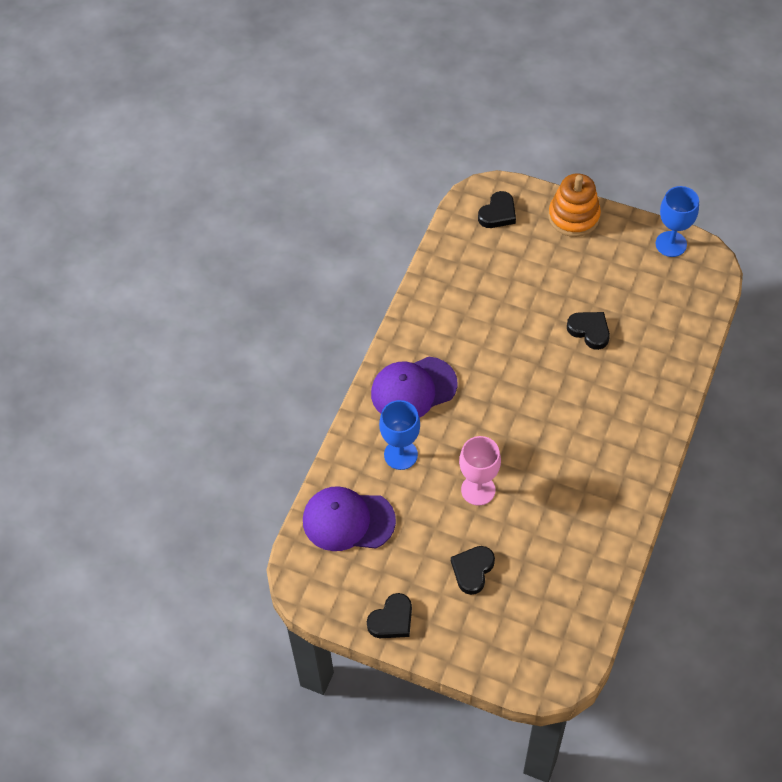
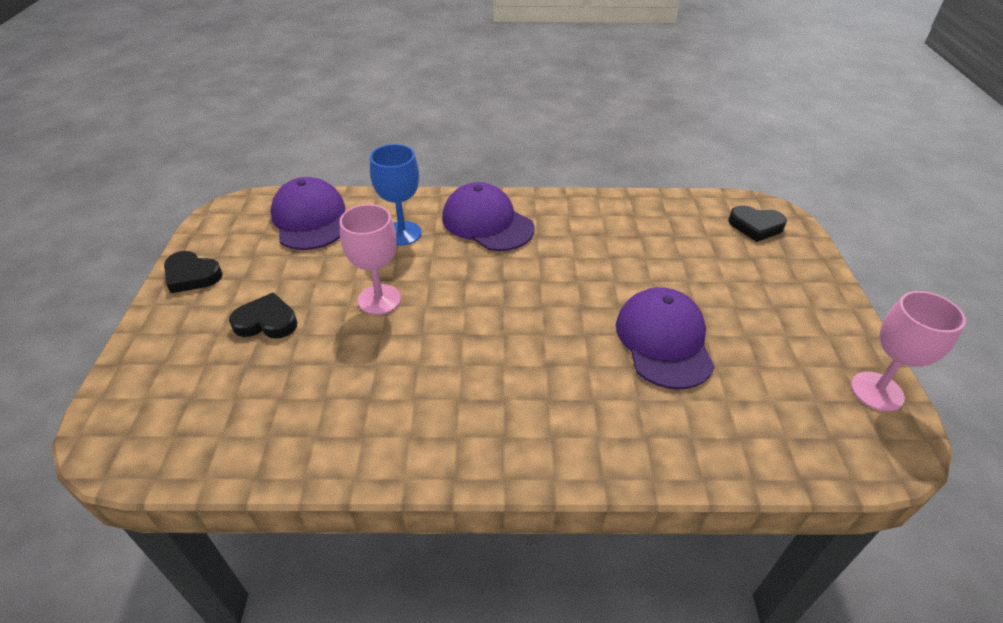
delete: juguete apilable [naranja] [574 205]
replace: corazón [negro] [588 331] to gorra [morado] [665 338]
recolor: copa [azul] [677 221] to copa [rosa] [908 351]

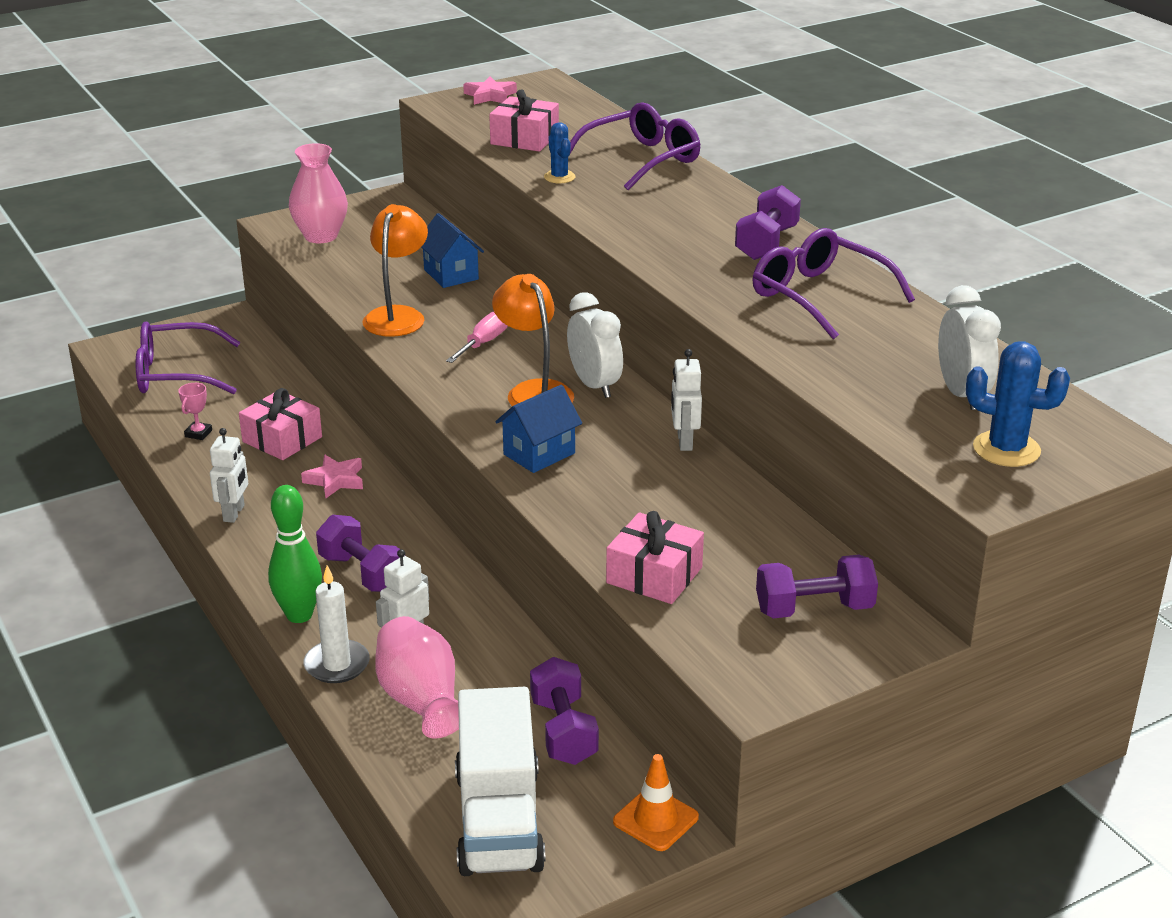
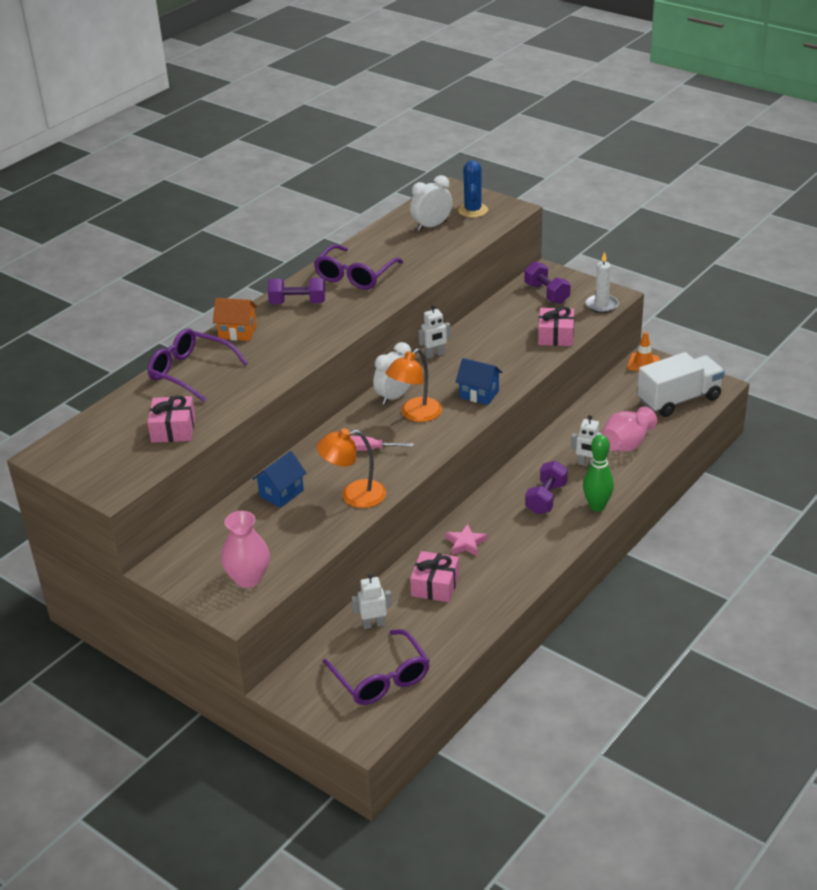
delete: estrella [rosa] [490 90]; cactus [azul] [559 152]; trofeo [rosa] [195 411]; mancuerna [morado] [564 711]
insert: casa [naranja] [235 319]
move: robot [blanco] [229 475] to [372 601]; vela [blanco] [337 624] to [602 282]

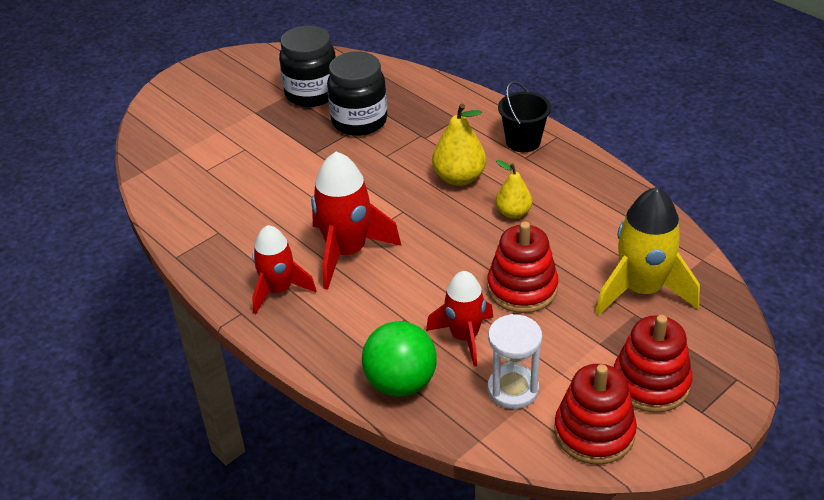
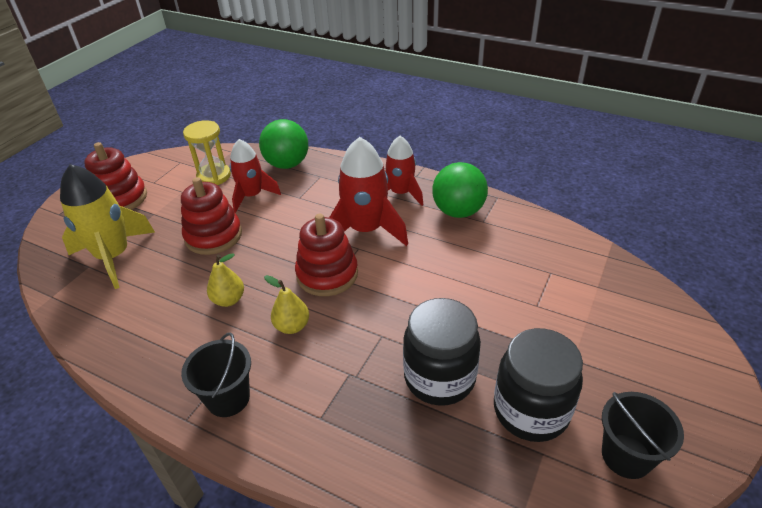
insert: pelota [verde] [460 190]; balde [negro] [643 435]
move: juguete apilable [rojo] [595 414] to [326 255]
recolor: reloj de arena [blanco] [515 361] to reloj de arena [amarillo] [207 152]
resize: pera [amarillo] [459 145] = [286 304] x0.65

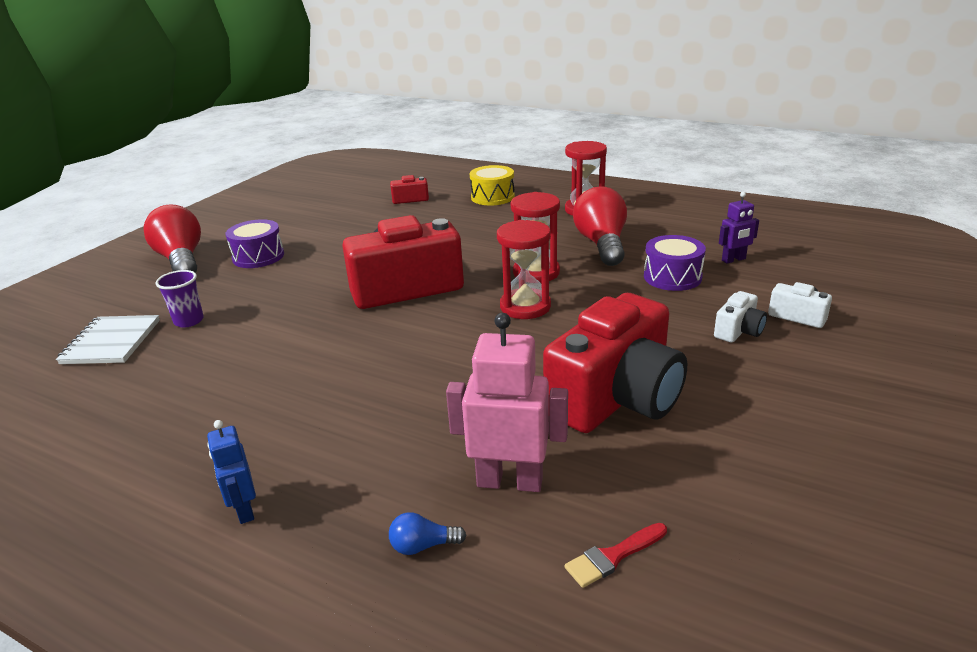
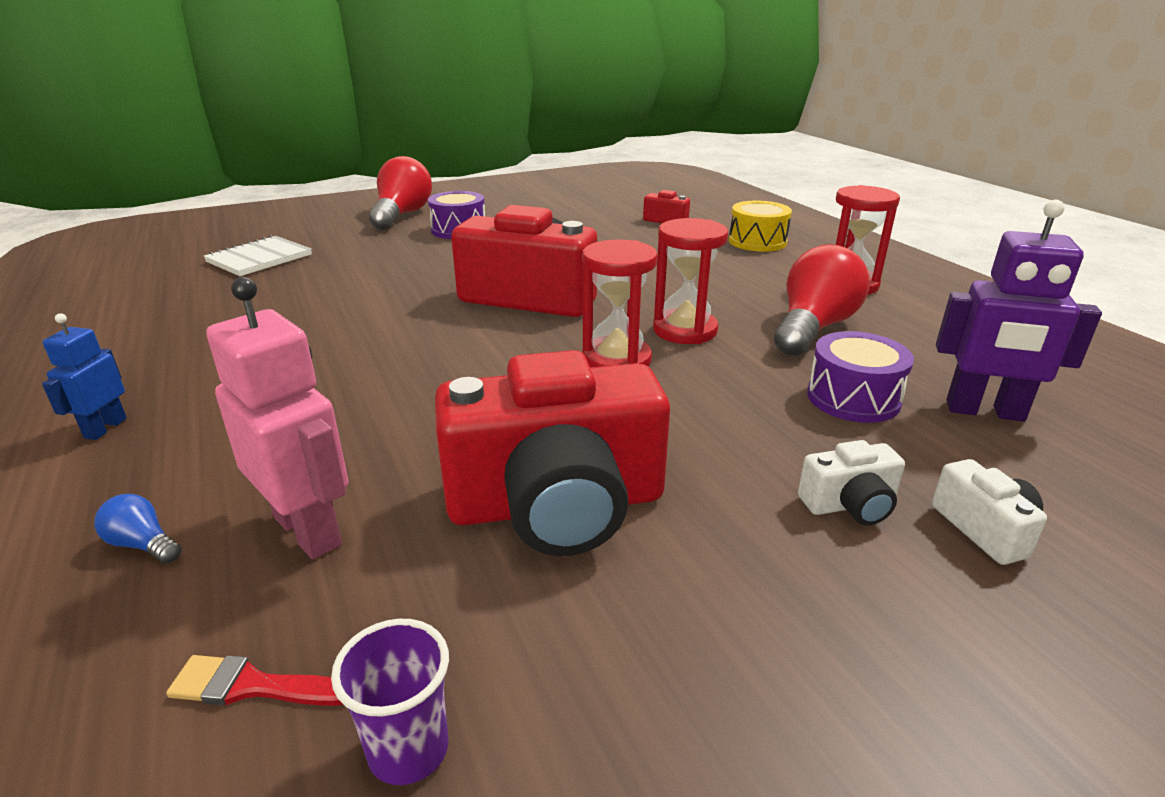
move: vaso [morado] [180 299] to [390 702]
resize: robot [morado] [739 228] = [1019 311] x1.76

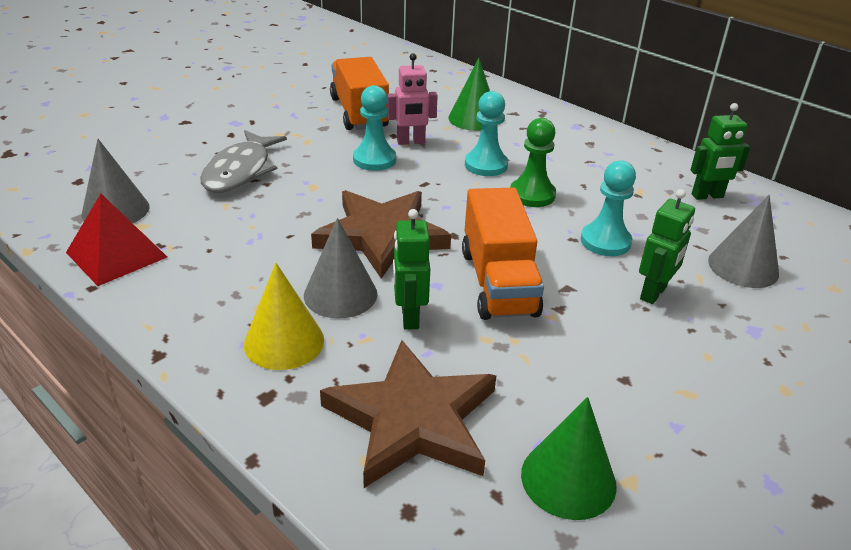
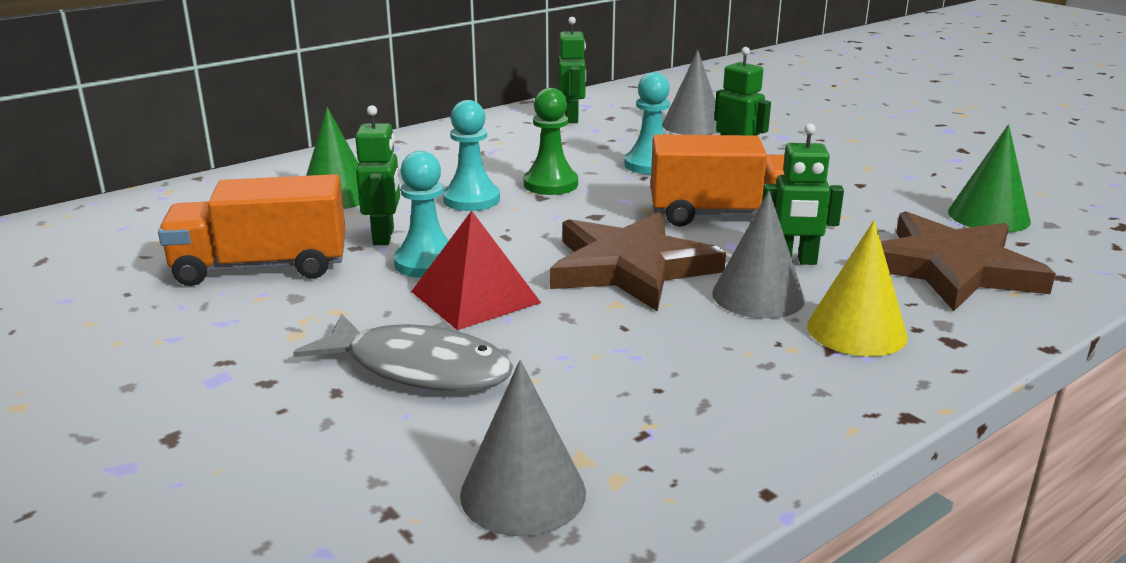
move: pirámide [rojo] [116 240] to [476 270]
recolor: robot [rosa] [412 99] to robot [verde] [377 175]

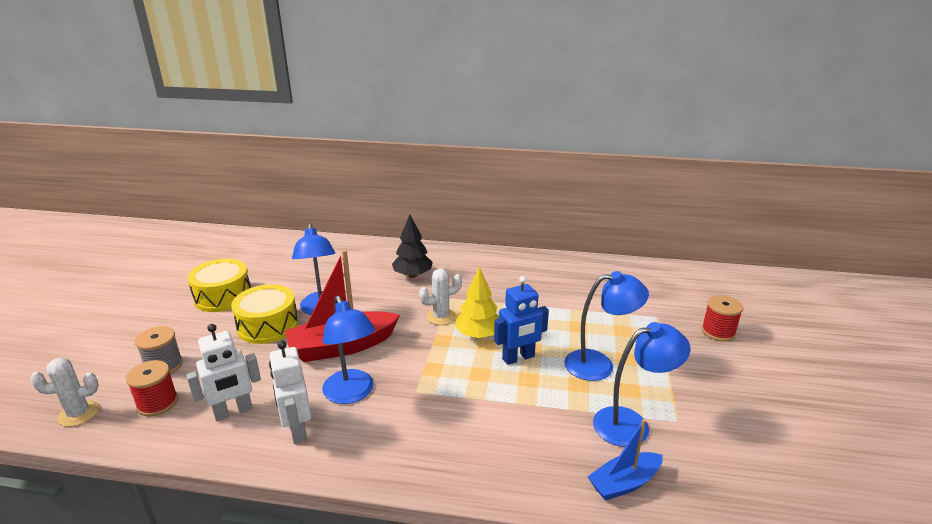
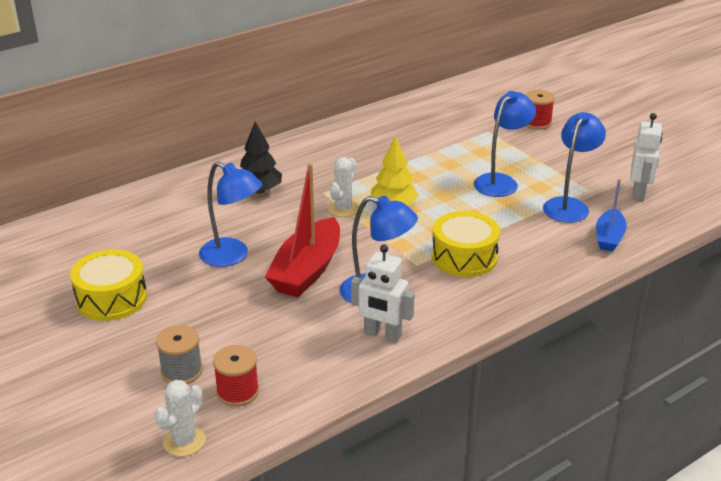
delete: robot [azul] [521 320]
move: tambor [amarillo] [264 314] to [465 244]; robot [blanco] [223 372] to [646 157]

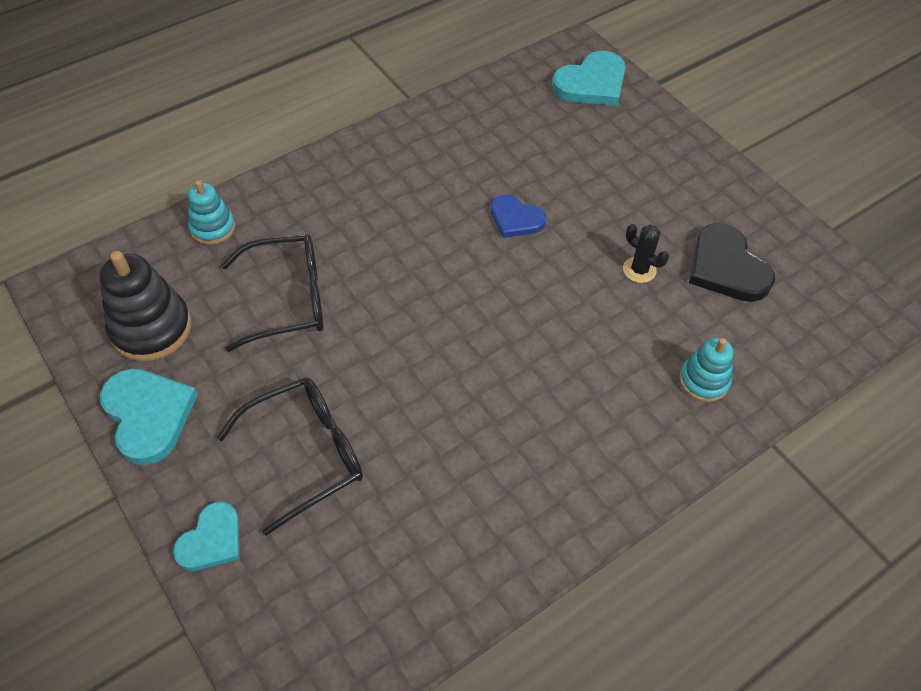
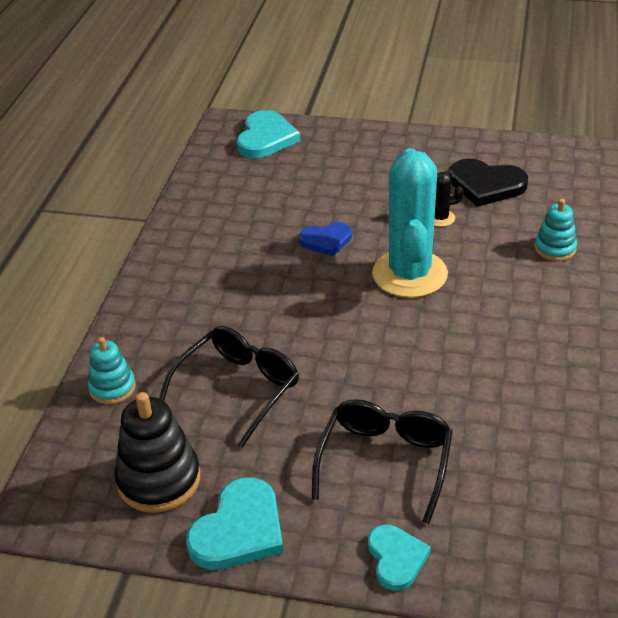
insert: cactus [turquesa] [410 223]
rotate: corazón [turquesa] [149 417] = [234 523] 105 degrees clockwise

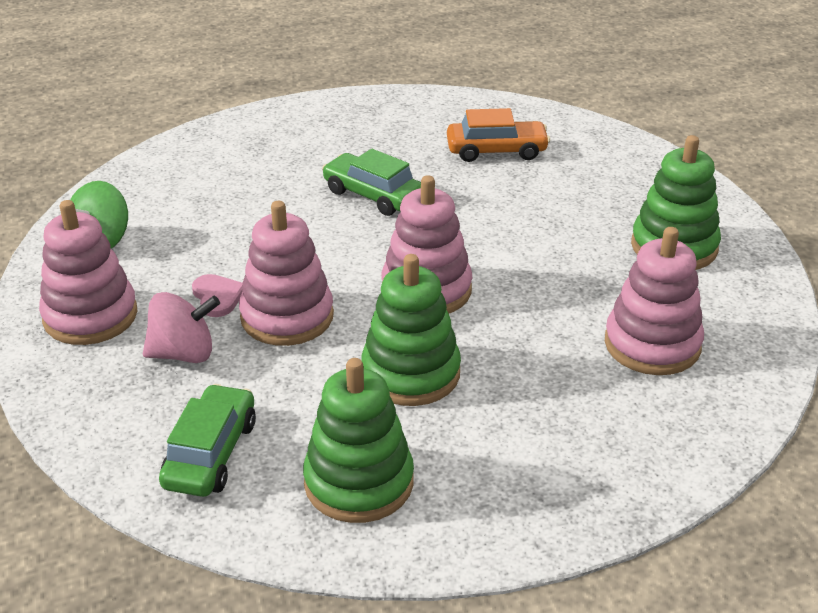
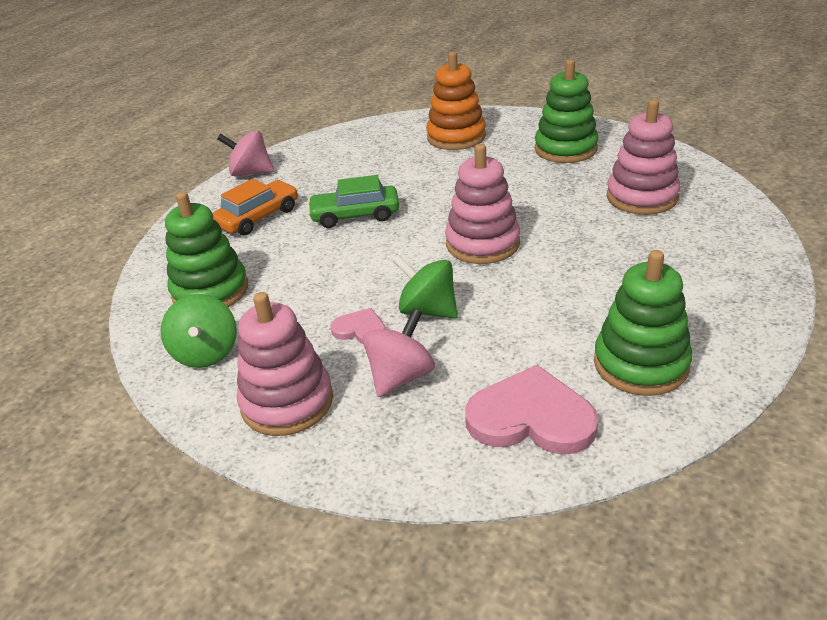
insert: juguete apilable [naranja] [456 100]; peonza [rosa] [245 153]
move: coche [naranja] [498 135] to [255 207]; juguete apilable [verde] [411 330] to [206 249]
replace: juguete apilable [rosa] [286 273] to peonza [verde] [425 287]; coche [verde] [207 440] to corazón [rosa] [531 409]

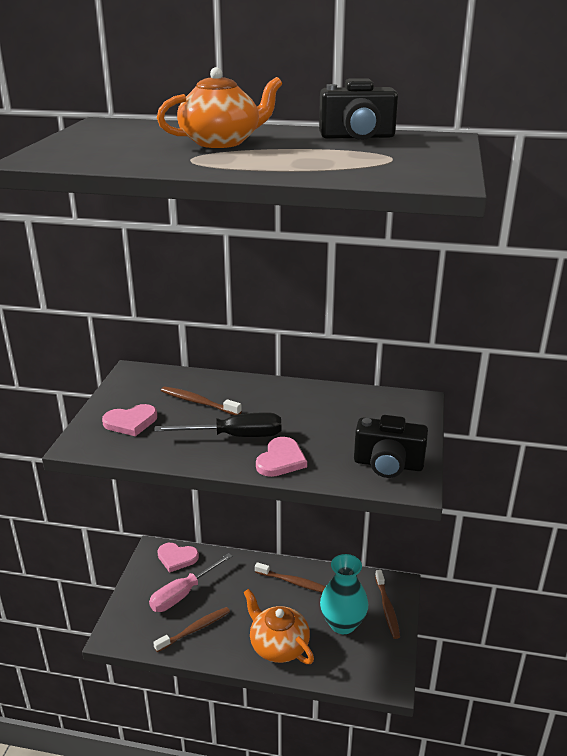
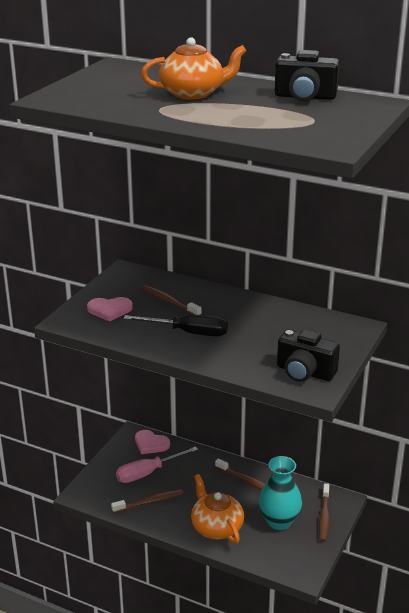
delete: corazón [rosa] [281 457]

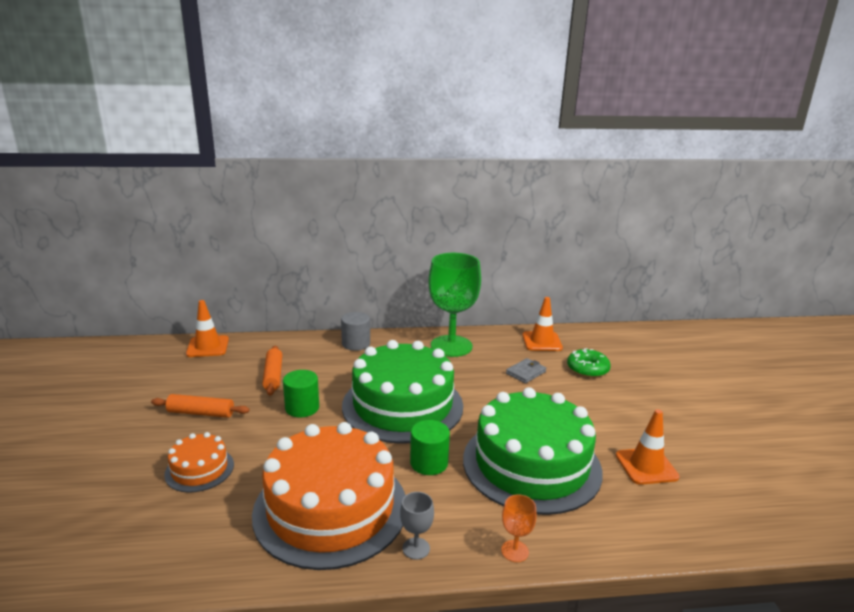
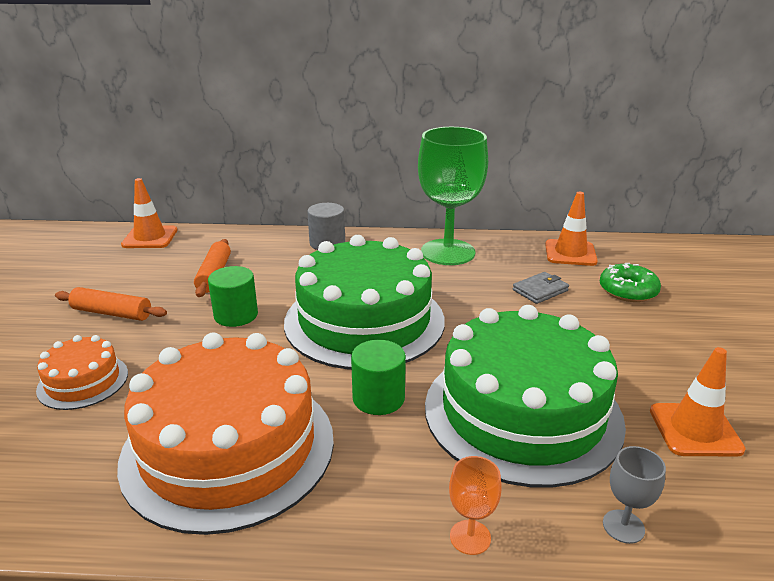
move: copa [gris] [417 526] to [634 495]

